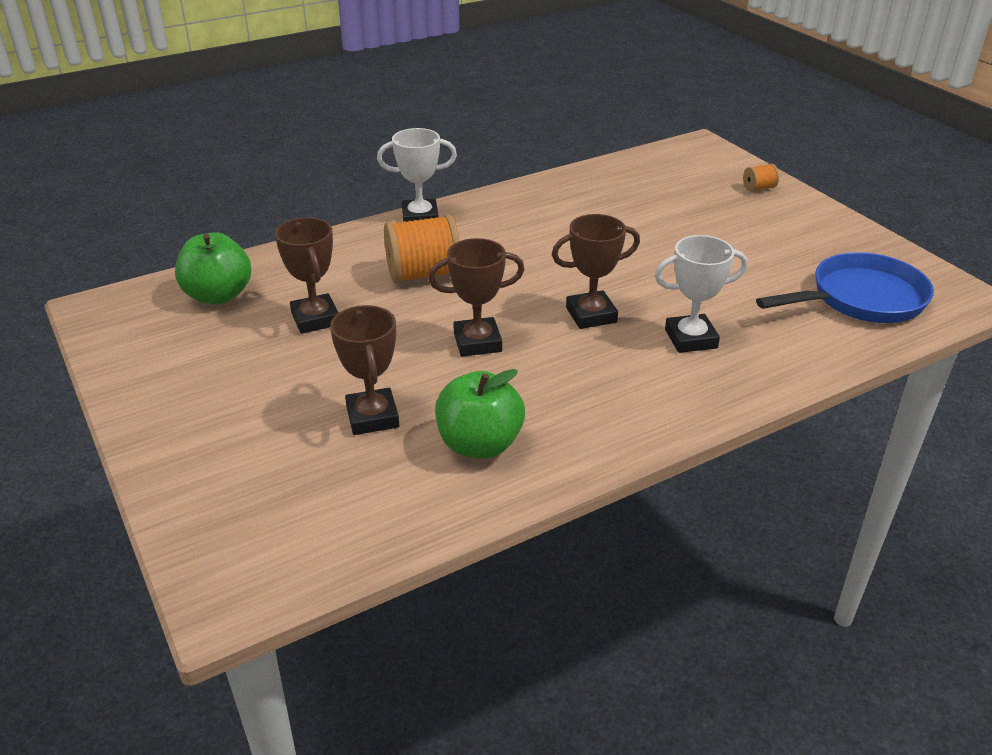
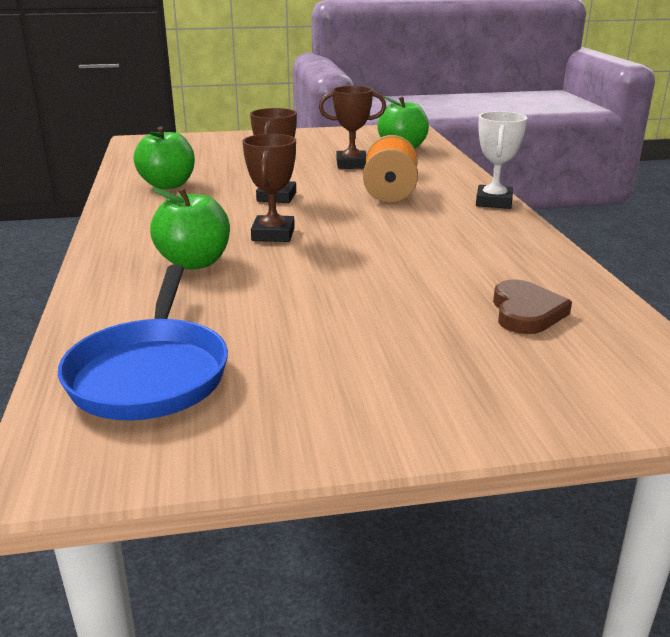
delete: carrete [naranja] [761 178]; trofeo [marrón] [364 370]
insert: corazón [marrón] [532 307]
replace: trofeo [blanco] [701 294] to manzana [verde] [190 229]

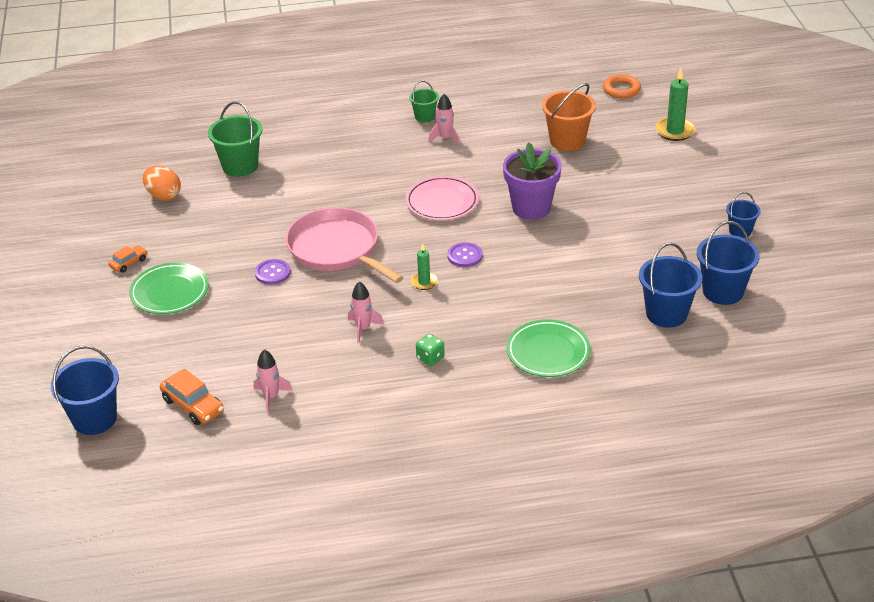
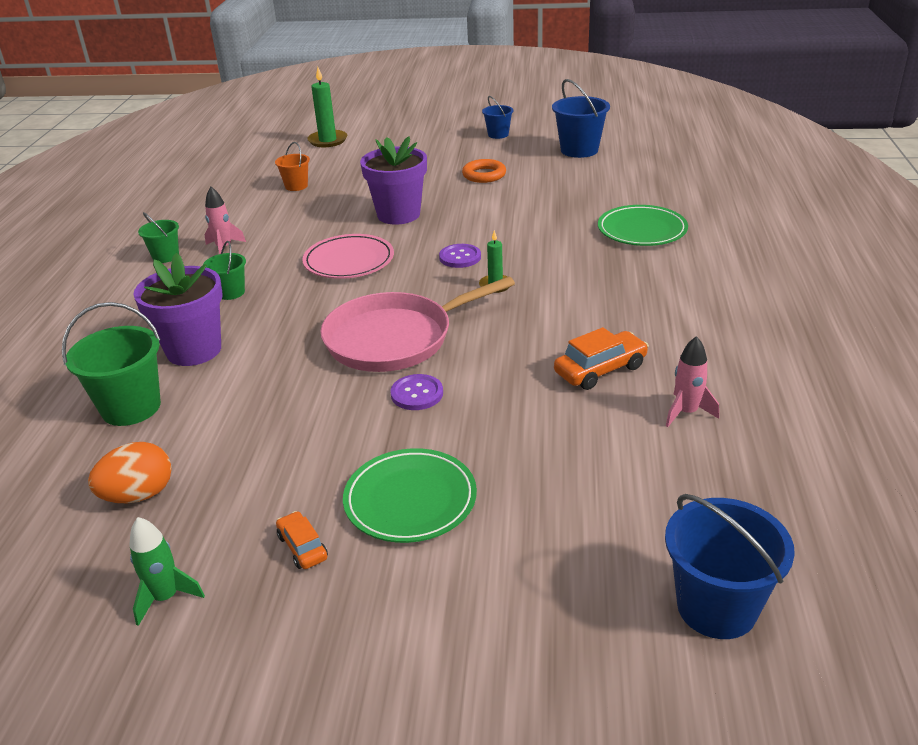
delete: balde [azul] [670 285]; cohete [rosa] [366 312]; dado [verde] [430 350]
insert: balde [verde] [224 270]; maceta [morado] [178 309]; cohete [verde] [167 571]
move: anillo [naranja] [622 86] to [484 171]; coche [naranja] [192 396] to [601 358]
resize: balde [naranja] [569 117] = [292 166] x0.58

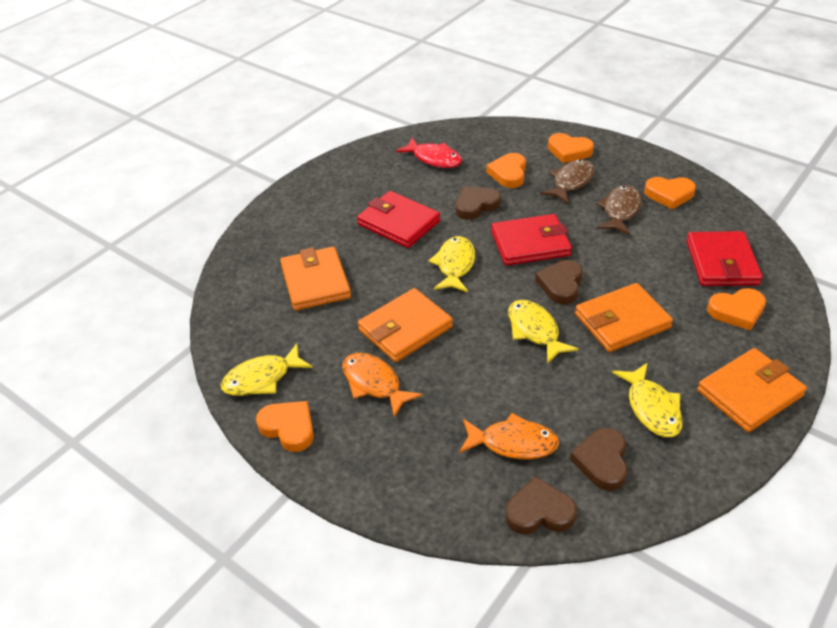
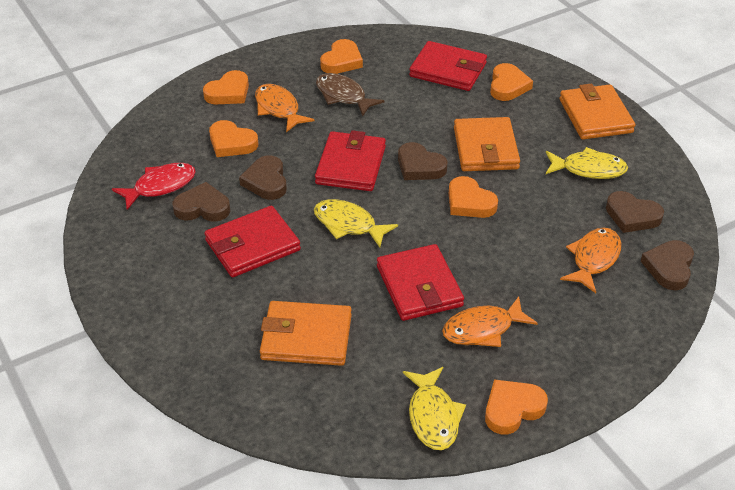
insert: corazón [marrón] [201 202]
replace: pez [amarillo] [543 332] to corazón [naranja] [473 197]
recolor: pez [marrón] [567 181] to pez [naranja] [284 108]; cartera [naranja] [405 325] to cartera [rojo] [420 282]

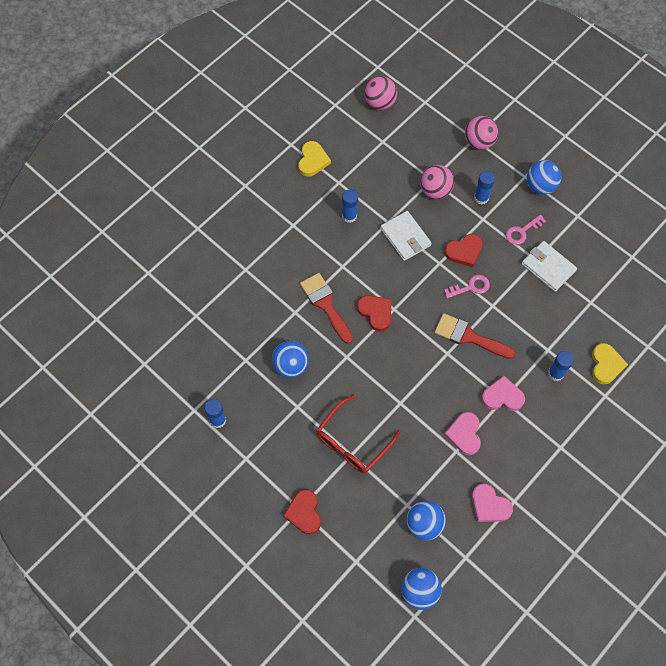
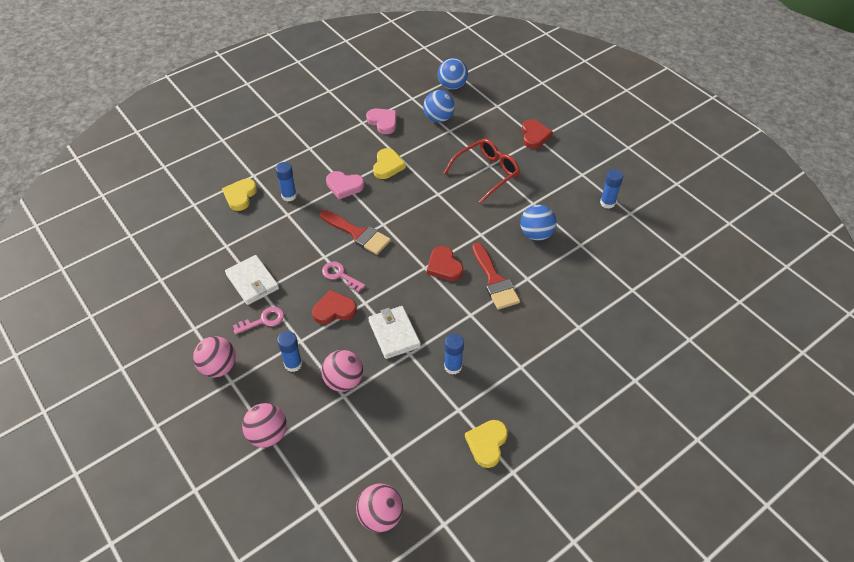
recolor: pelota [azul] [544 177] to pelota [rosa] [214 357]; corazón [rosa] [462 433] to corazón [amarillo] [389 163]
rotate: llave [rosa] [467 287] = [343 276] 45 degrees clockwise

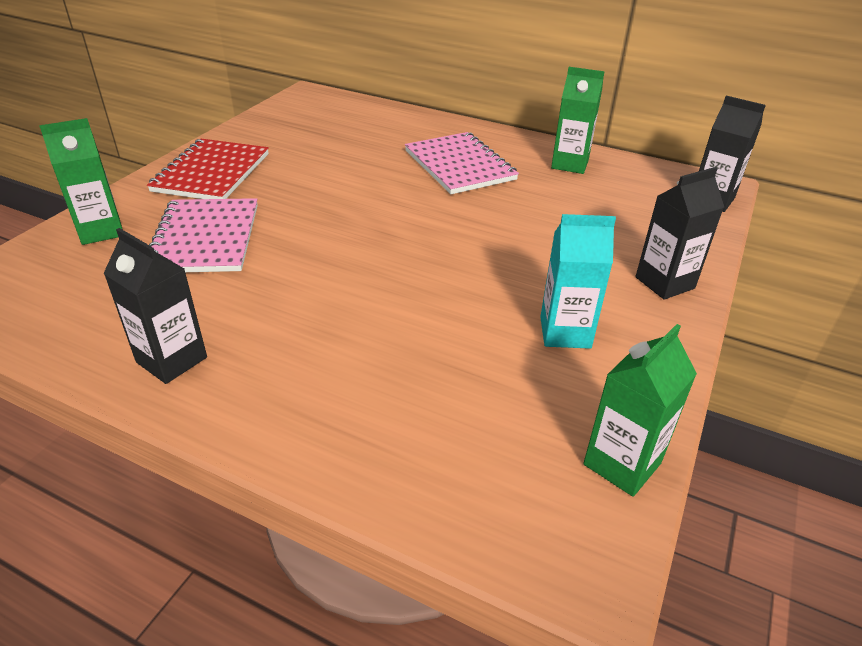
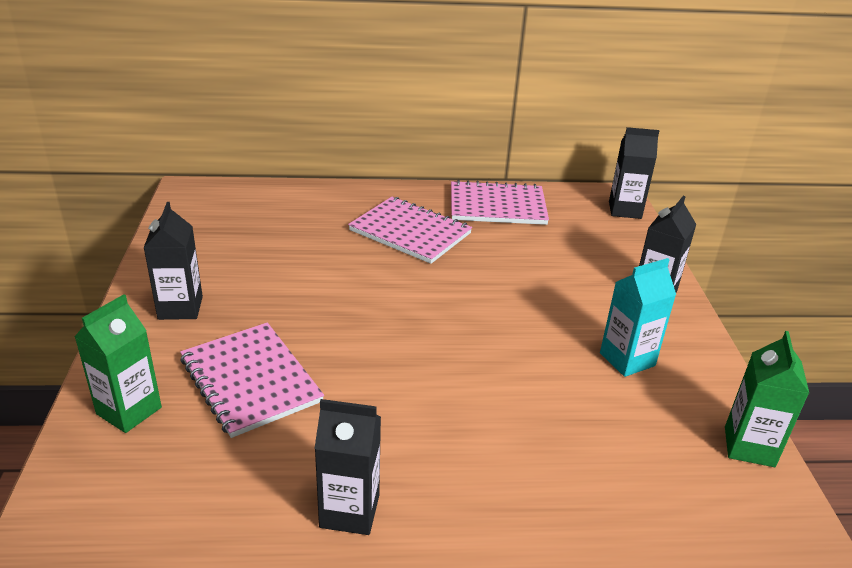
replace: cartón de leche [verde] [578 120] to cuaderno [rosa] [500 202]; cuaderno [rojo] [208 169] to cartón de leche [negro] [173 261]

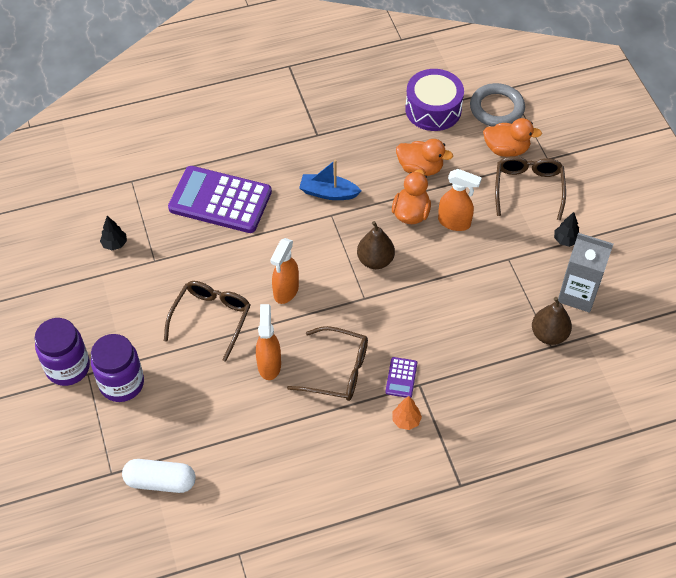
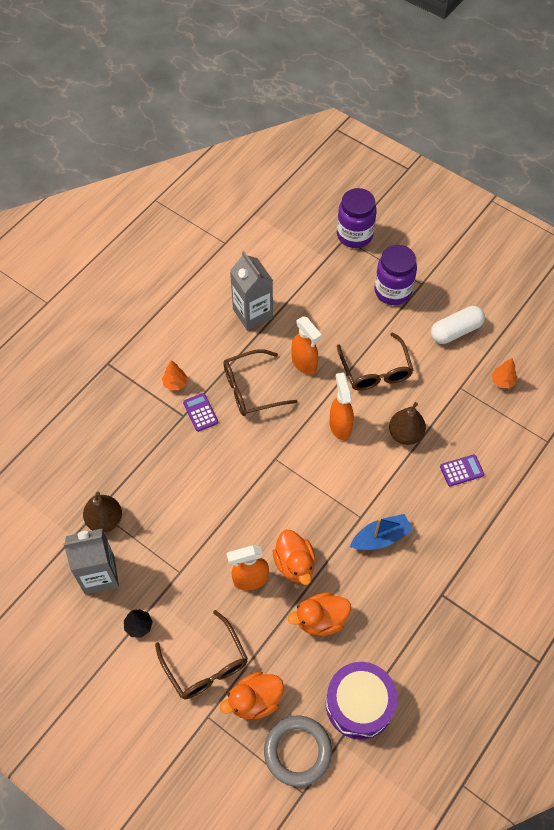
insert: cartón de leche [gris] [251 291]
move: pera [marrón] [376 245] to [407 423]; tarro [morado] [62 352] to [357 218]; cápsula [blanco] [159 476] to [458 325]
recolor: árbol [negro] [113 233] to árbol [naranja] [504 373]
resize: calculadora [morado] [220 199] = [462 470] x0.42

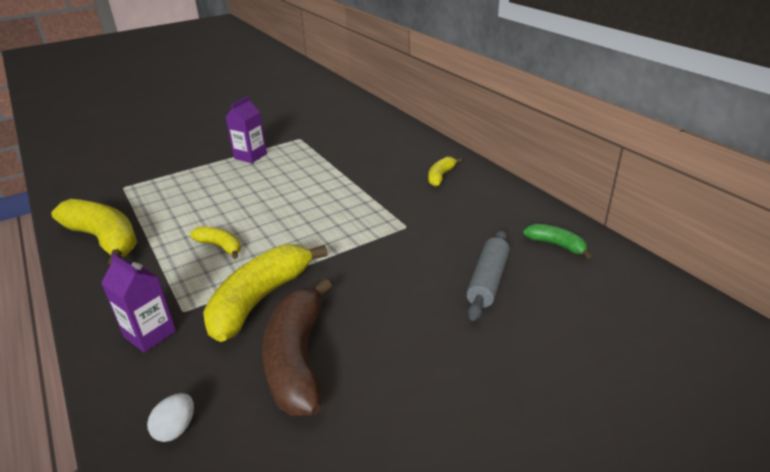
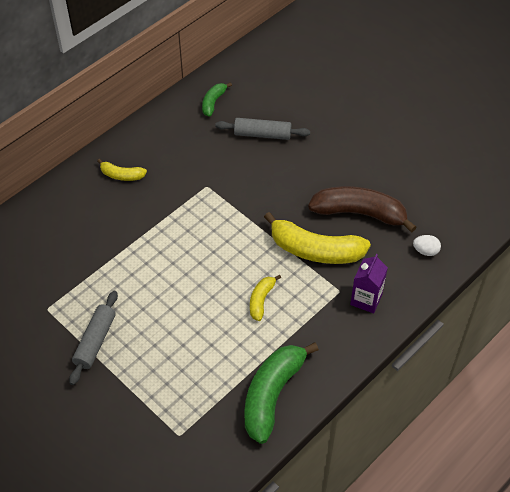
replace: cartón de leche [morado] [246 129] to rodillo [gris] [93 338]
recolor: plátano [amarillo] [94 232] to plátano [verde] [281 393]
rotate: plátano [marrón] [297 347] = [362 209] 150 degrees counterclockwise

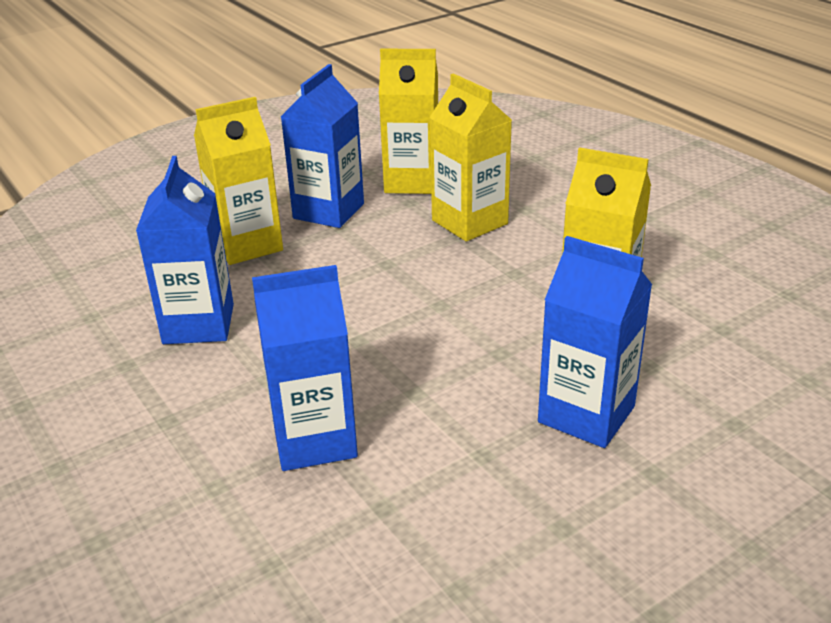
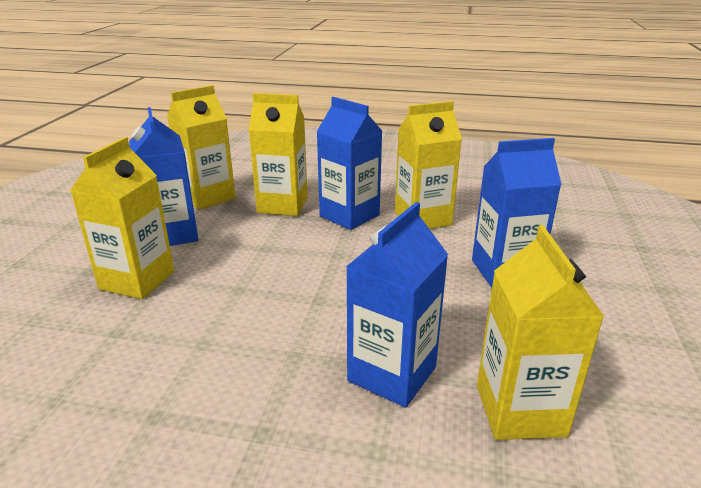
insert: cartón de leche [amarillo] [540 332]
move: cartón de leche [azul] [185 250] to [349 163]

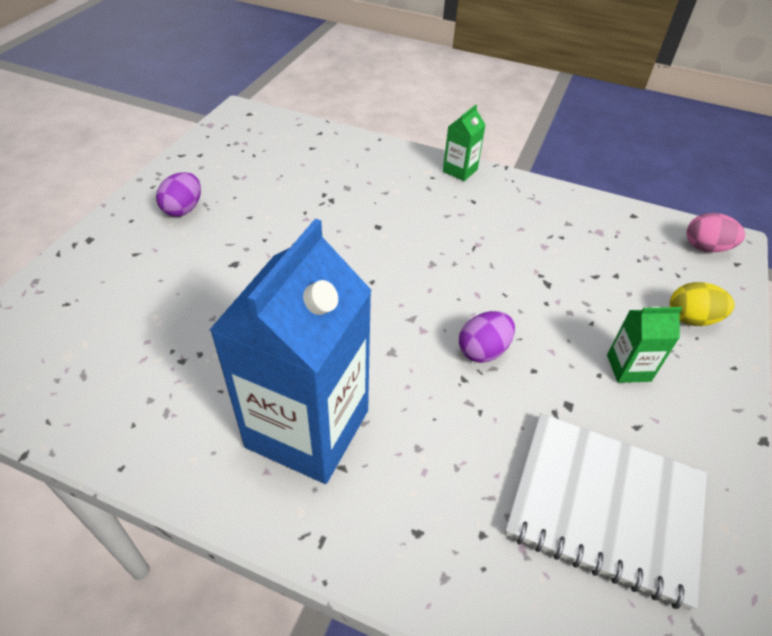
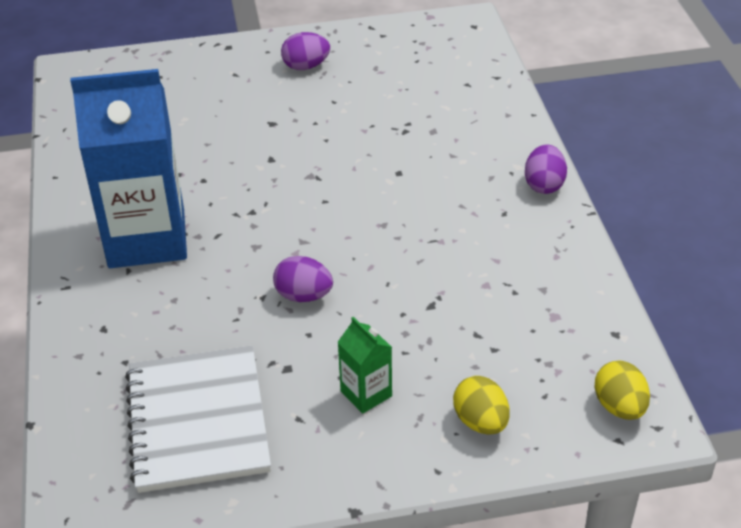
replace: cartón de leche [verde] [464 143] to huevo [morado] [546 169]
recolor: huevo [rosa] [715 232] to huevo [amarillo] [622 390]

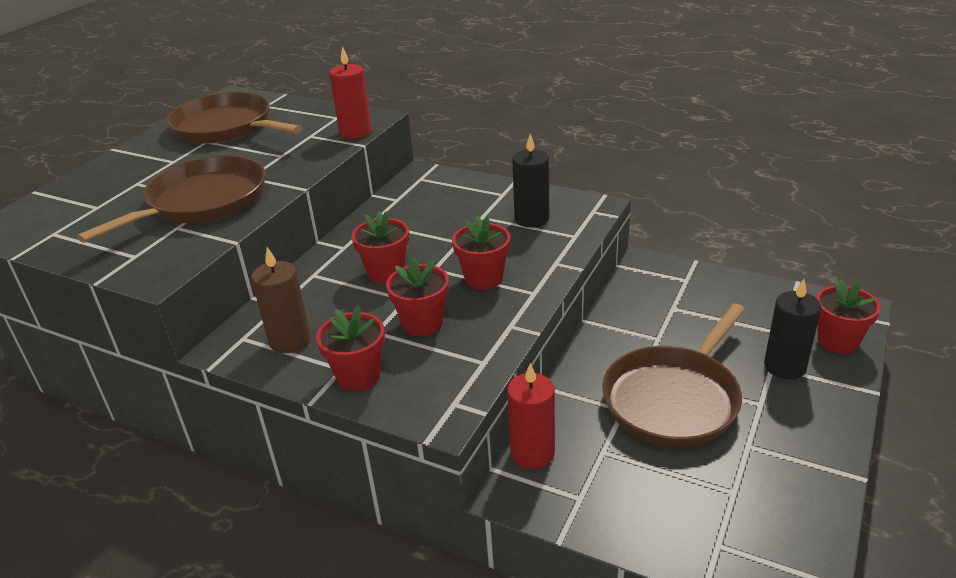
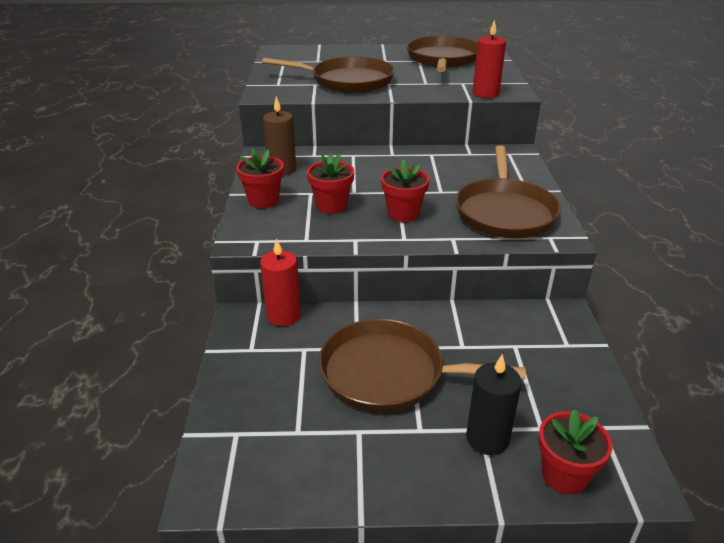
delete: maceta [rojo] [380 247]
replace: vela [negro] [530 181] to sartén [marrón] [508 191]

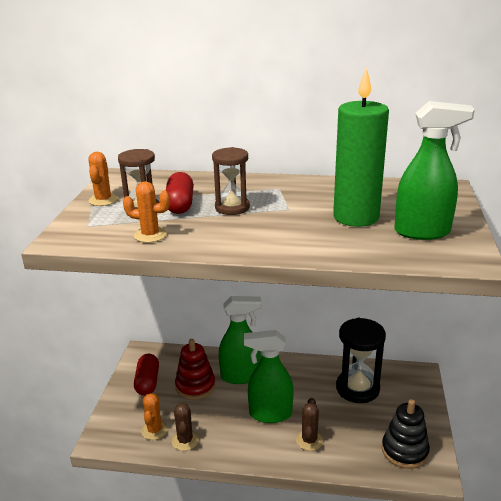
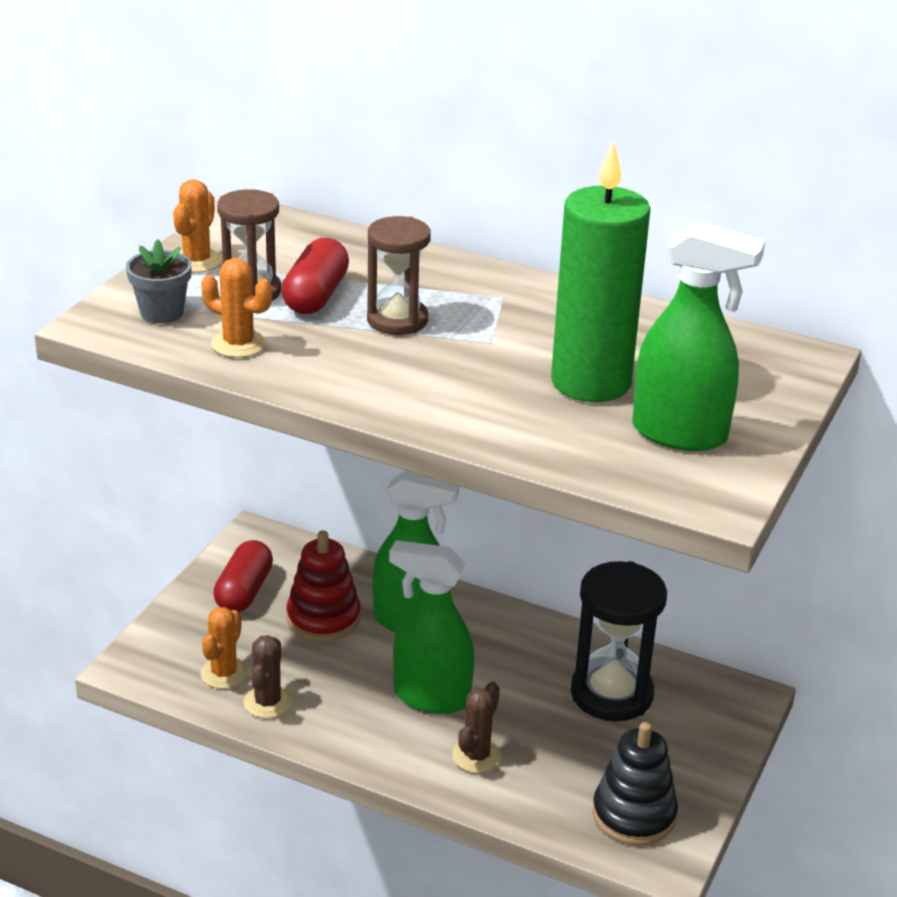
insert: maceta [gris] [159 281]

